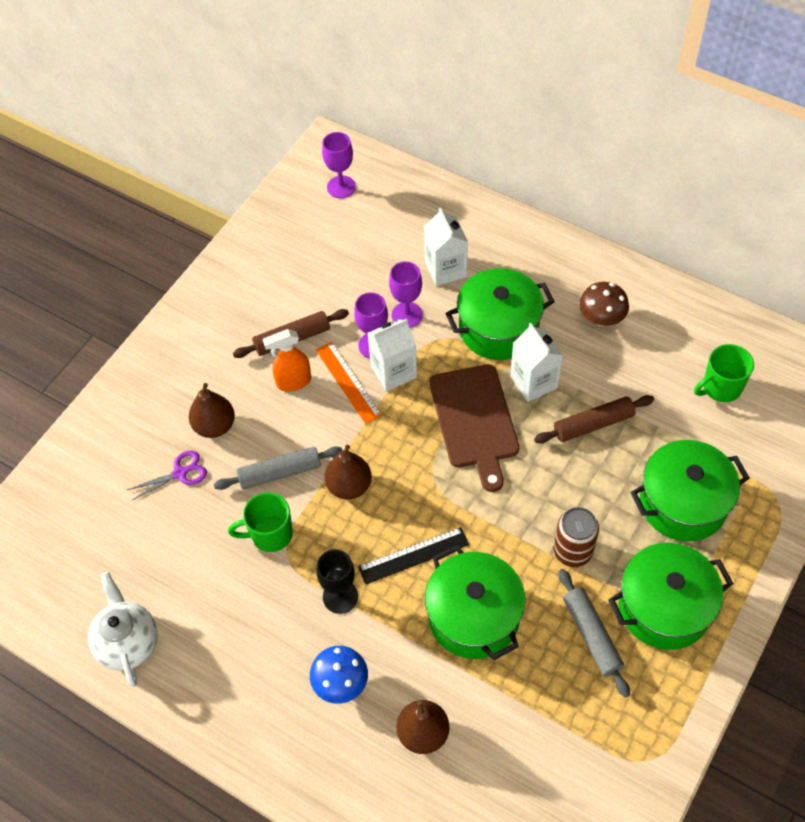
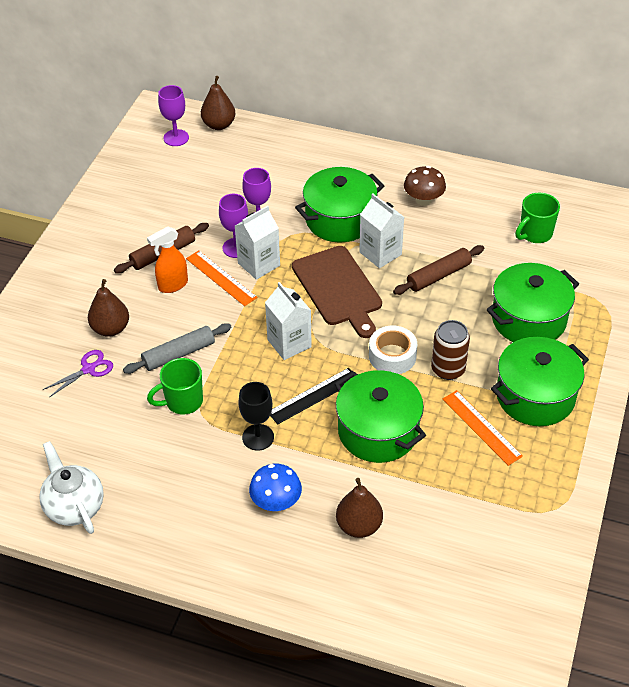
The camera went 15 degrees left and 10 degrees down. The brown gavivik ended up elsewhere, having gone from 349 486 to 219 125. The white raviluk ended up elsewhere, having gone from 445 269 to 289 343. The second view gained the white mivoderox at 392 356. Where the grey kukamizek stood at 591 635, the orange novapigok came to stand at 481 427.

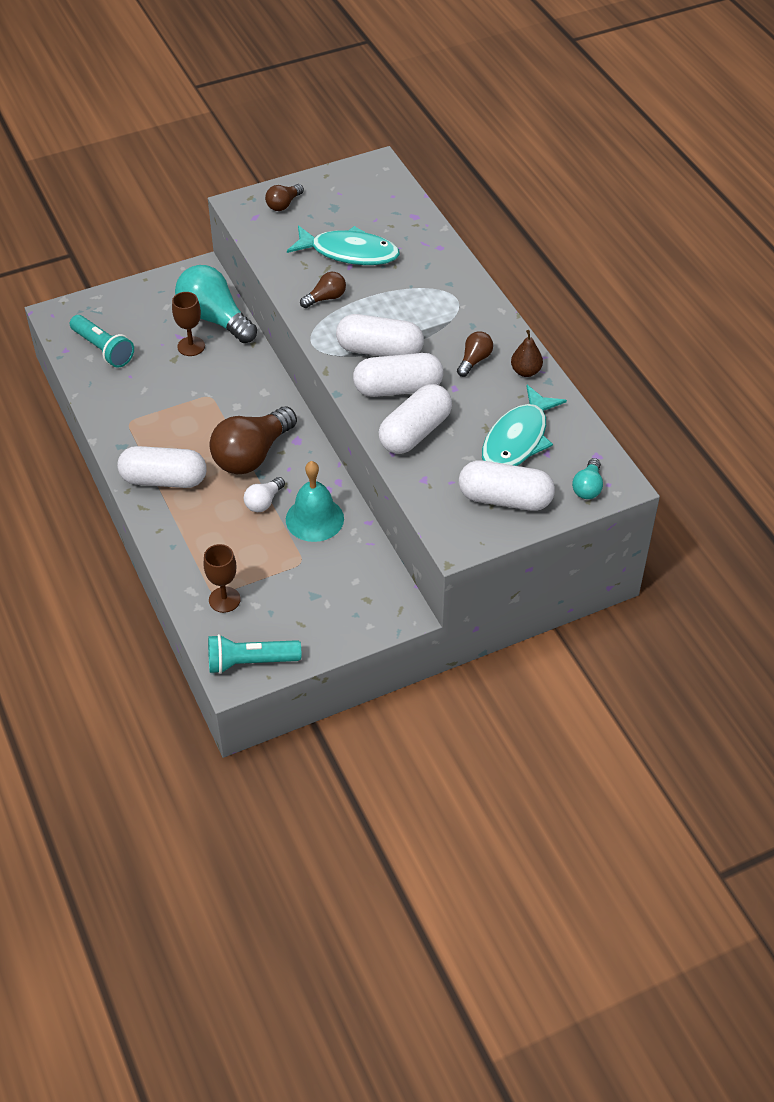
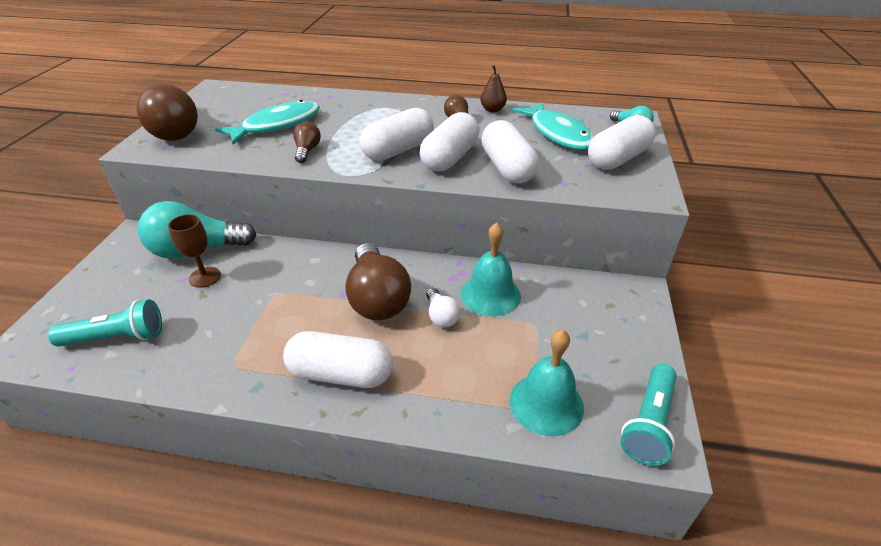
The camera went 55 degrees left and 10 degrees down. The size of the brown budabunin at 283 204 changed by a factor of 2.07. The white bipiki at 164 480 ended up facing another way, 60 degrees clockwise from before. Where the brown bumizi stood at 224 599, the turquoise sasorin came to stand at 546 403.

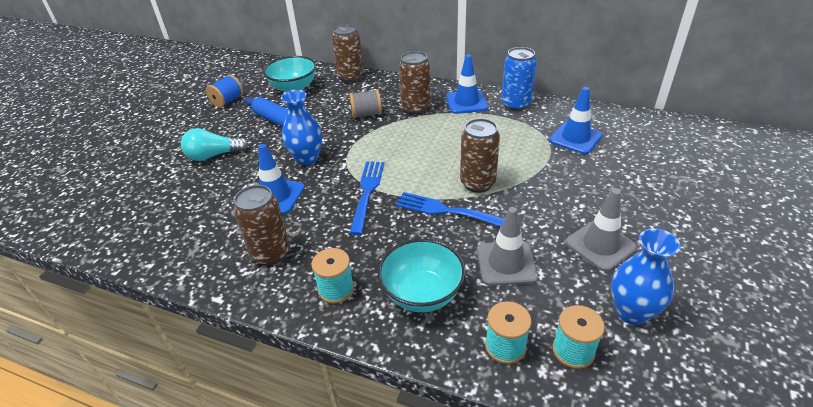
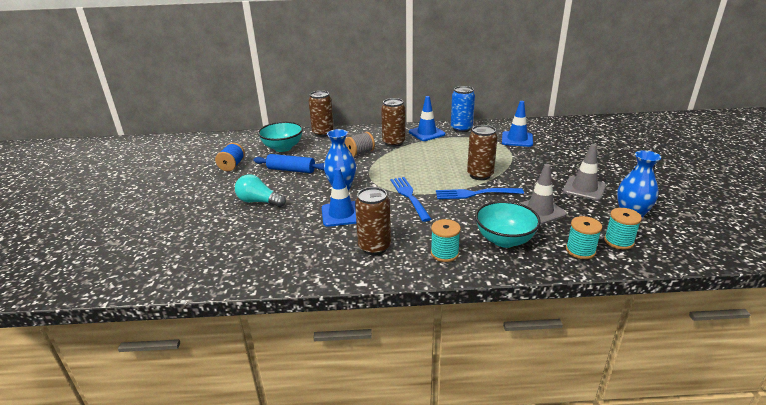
The camera went 25 degrees left and 10 degrees down. The turquoise budabunin at 213 155 ended up facing another way, 60 degrees clockwise from before.

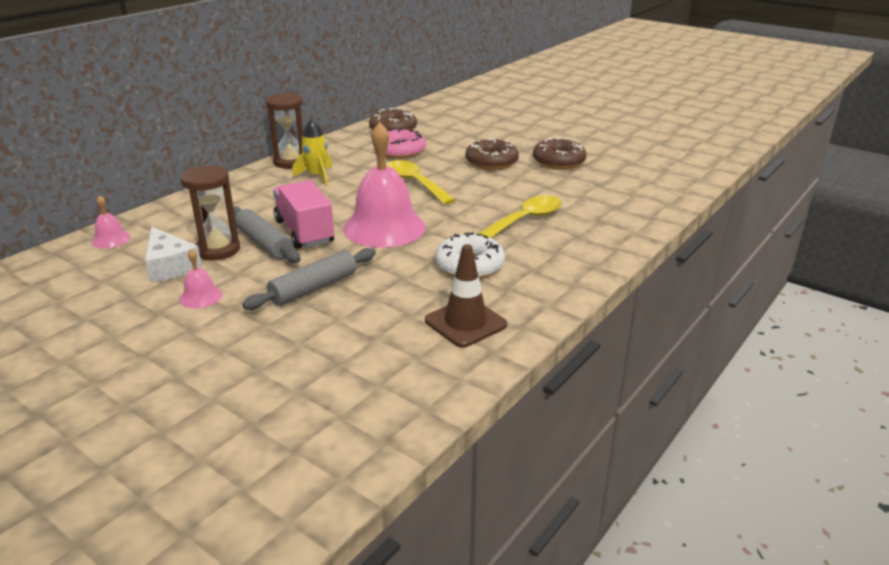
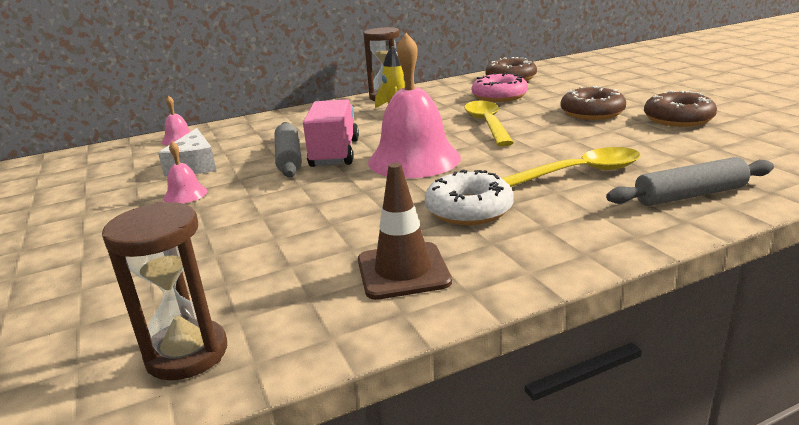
The camera went 30 degrees right and 5 degrees down. The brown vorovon ended up elsewhere, having gone from 217 250 to 187 354. The grey kukamizek ended up elsewhere, having gone from 314 288 to 690 195.

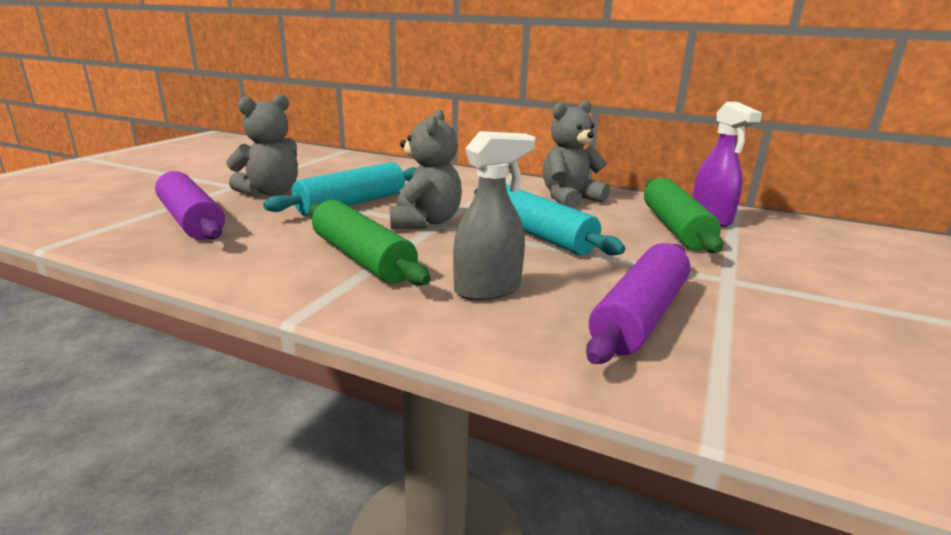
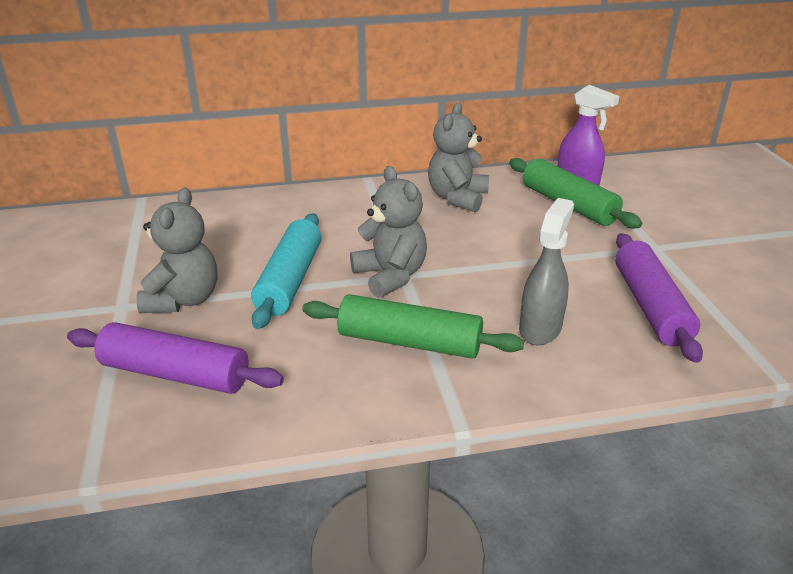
The camera went 35 degrees left and 10 degrees up. The second view lost the turquoise kukamizek at 538 235.

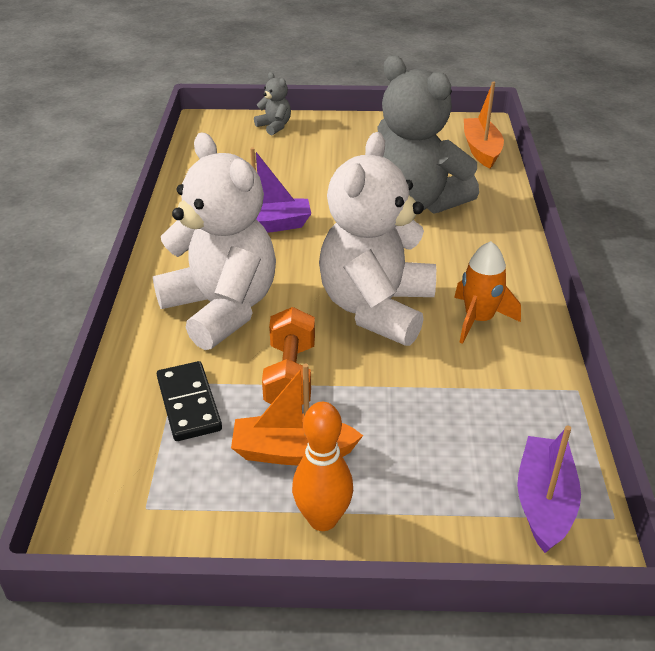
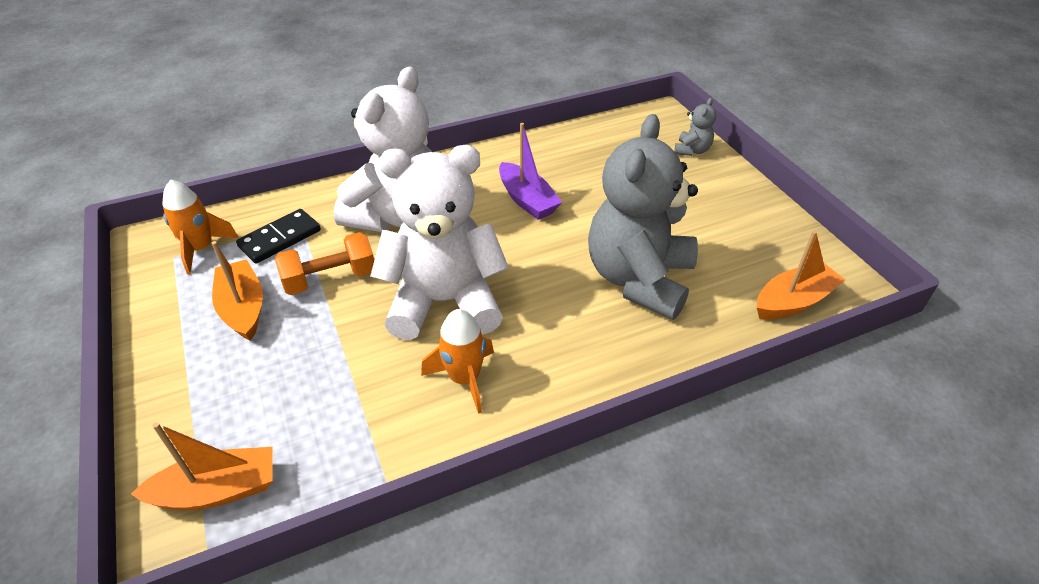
The camera went 65 degrees right and 5 degrees up. What was the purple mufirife at 544 502 turned into the orange mufirife at 218 490. The second view gained the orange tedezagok at 201 249. The second view lost the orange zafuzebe at 323 519.

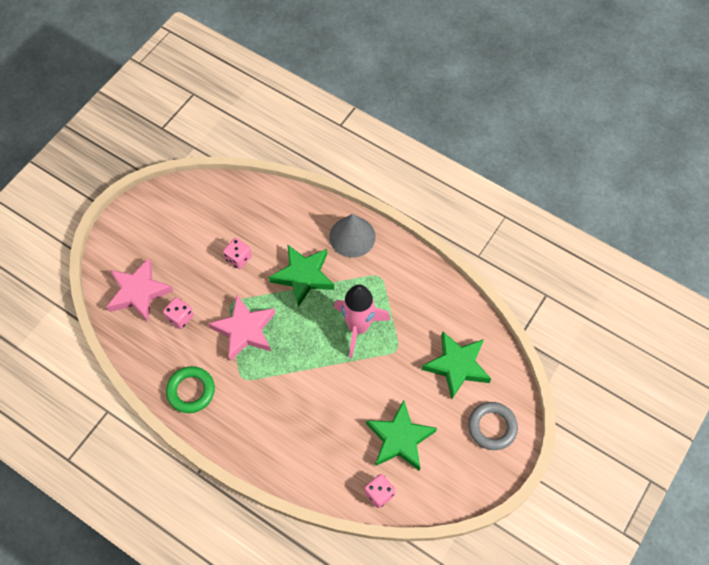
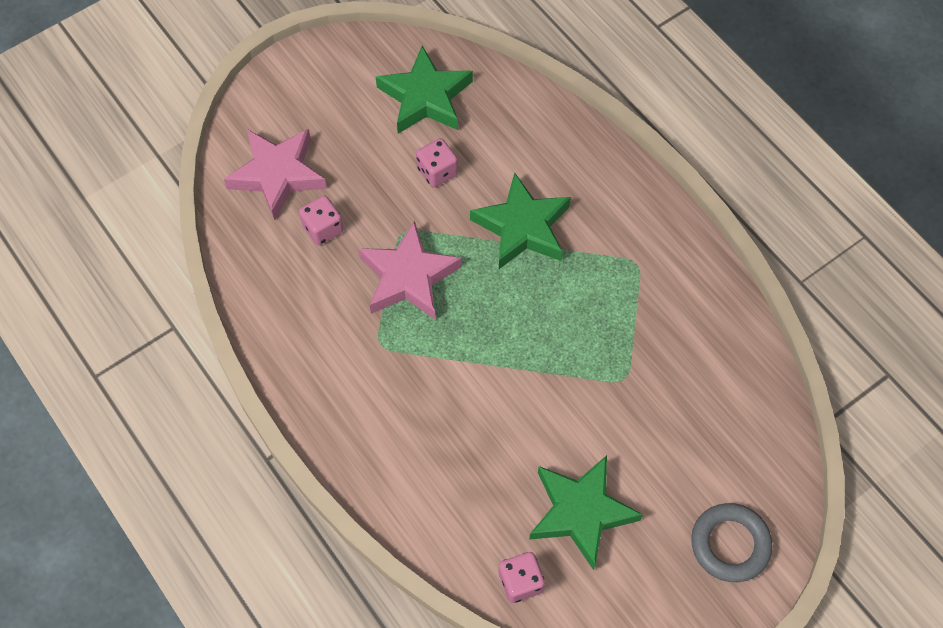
The camera went 20 degrees right and 0 degrees up. The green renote ended up elsewhere, having gone from 457 366 to 425 97. The second view lost the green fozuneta at 191 391. The second view lost the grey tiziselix at 352 236. The second view lost the pink tedezagok at 358 327.

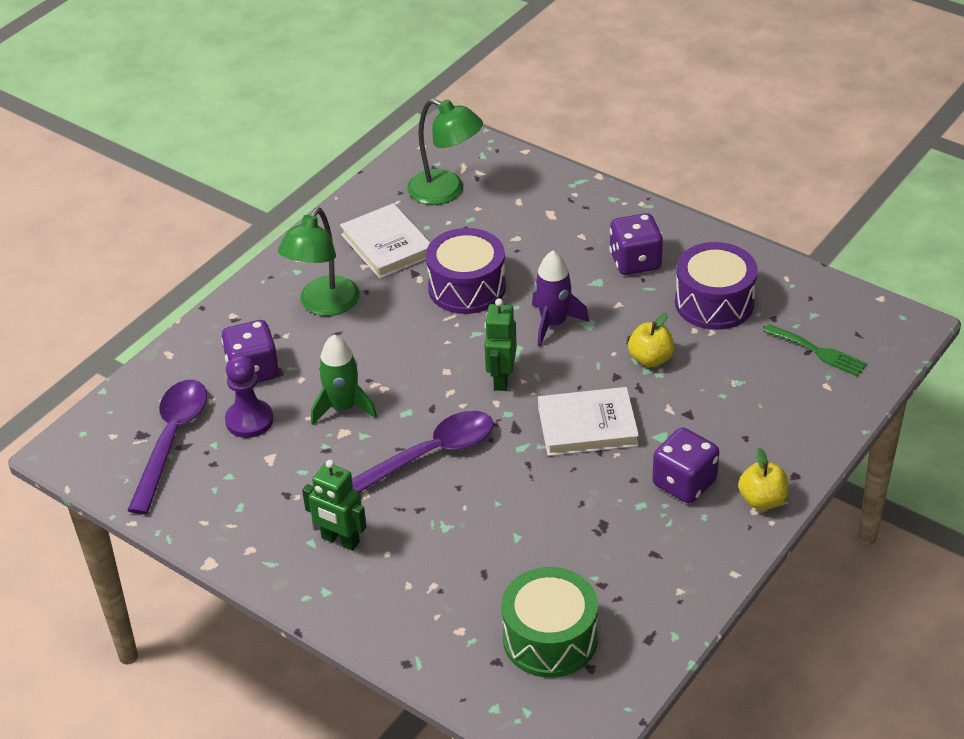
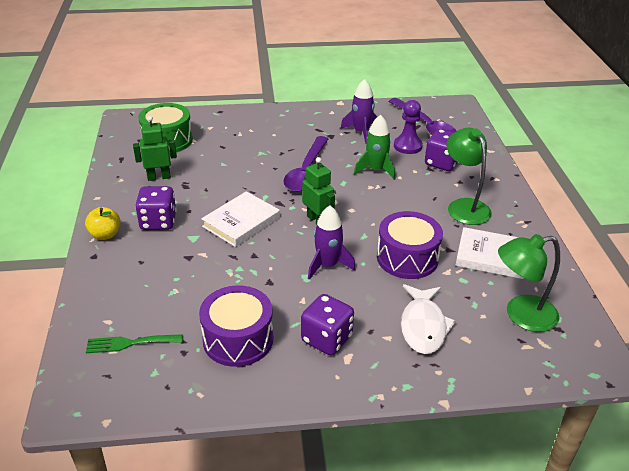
The camera went 135 degrees right and 5 degrees down. The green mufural ended up elsewhere, having gone from 340 540 to 159 177. The second view gained the purple tedezagok at 361 132. The second view gained the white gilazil at 423 326. The second view lost the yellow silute at 650 359.

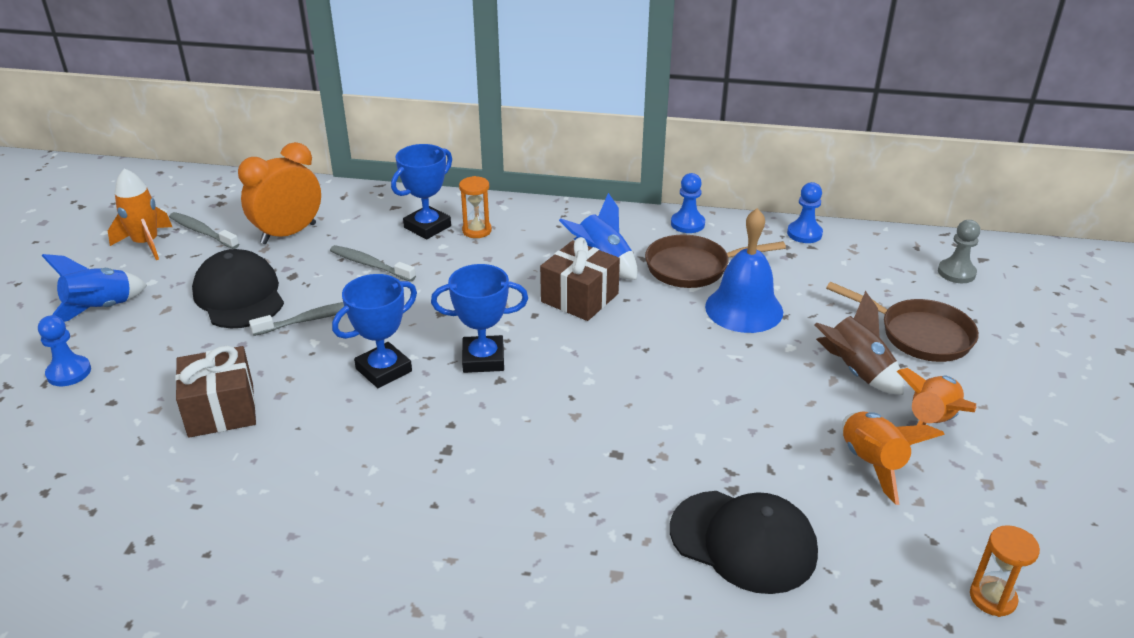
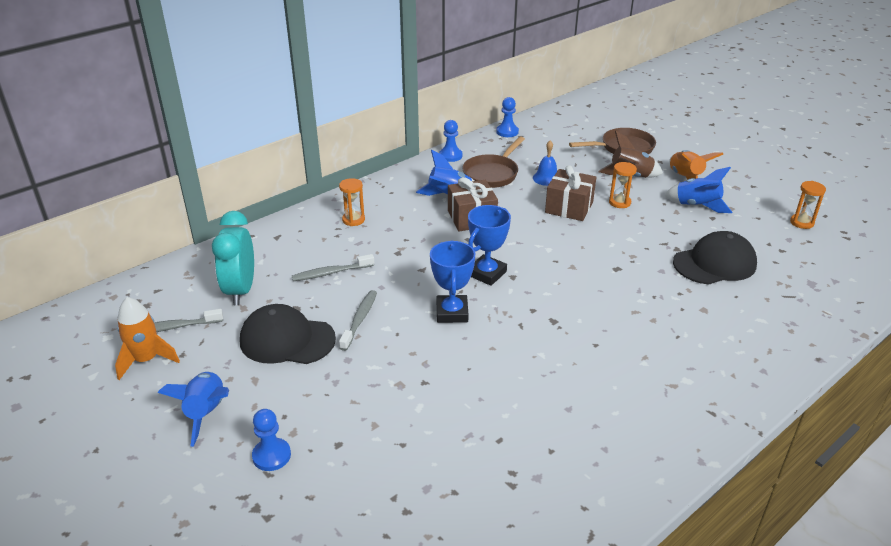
The camera went 50 degrees left and 0 degrees up. What was the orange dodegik at 288 234 turned into the turquoise dodegik at 241 290. The size of the blue sasorin at 744 309 changed by a factor of 0.57. The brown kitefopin ended up elsewhere, having gone from 221 410 to 569 207. The second view gained the orange vorovon at 619 202. What was the orange tedezagok at 872 463 turned into the blue tedezagok at 697 206. The second view lost the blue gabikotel at 427 227. The second view lost the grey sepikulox at 956 273.

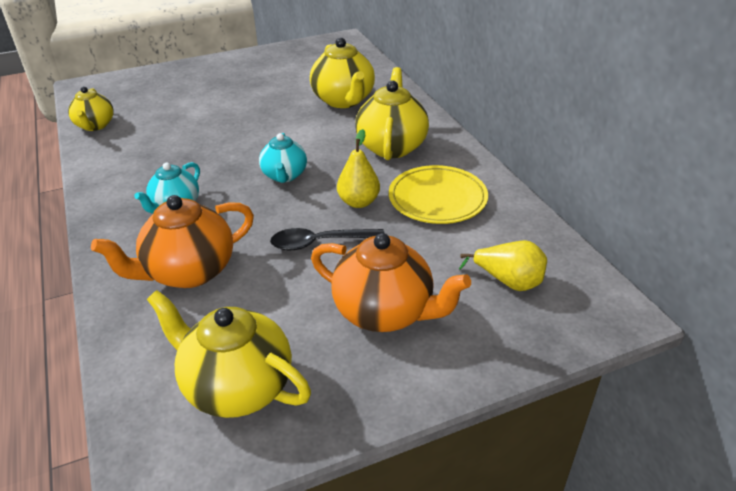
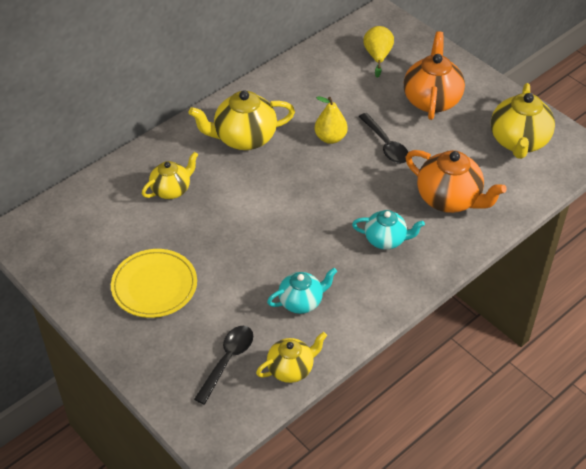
The camera went 110 degrees left and 10 degrees up. The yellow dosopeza ended up elsewhere, having gone from 437 199 to 154 286. The size of the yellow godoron at 344 100 changed by a factor of 0.62. The second view gained the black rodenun at 227 361. The turquoise godoron ended up elsewhere, having gone from 284 176 to 301 301.

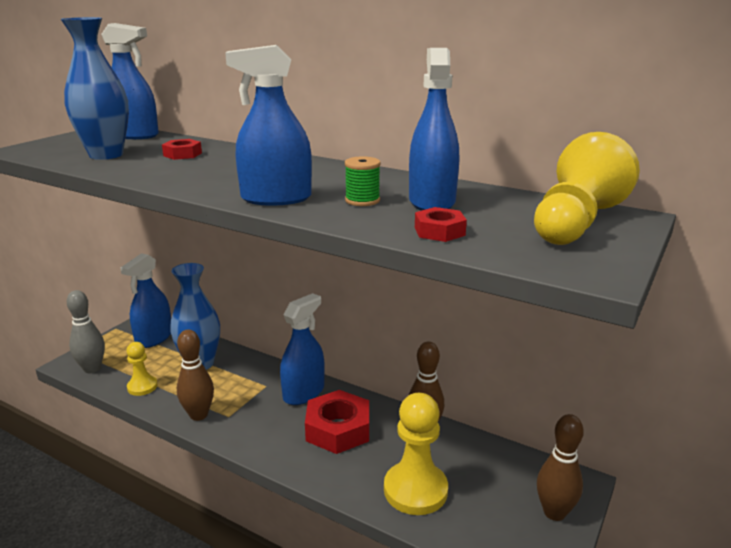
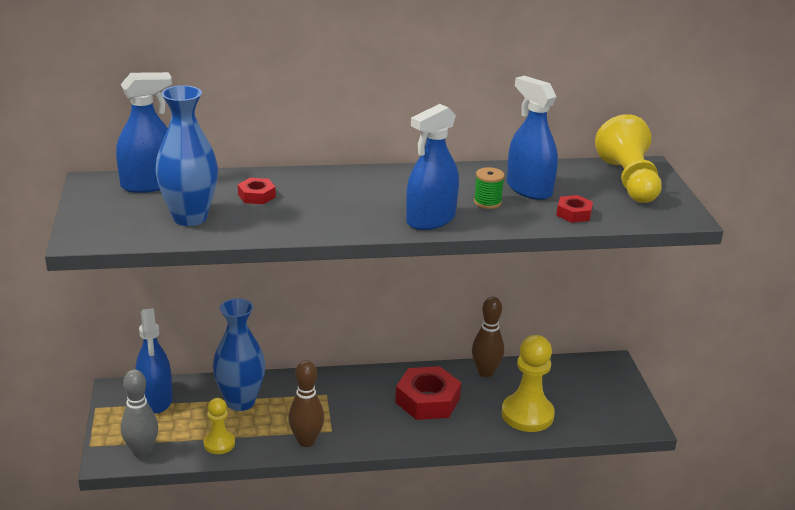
The camera went 40 degrees left and 5 degrees up. The second view lost the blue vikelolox at 303 393. The second view lost the brown zafuzebe at 554 512.

